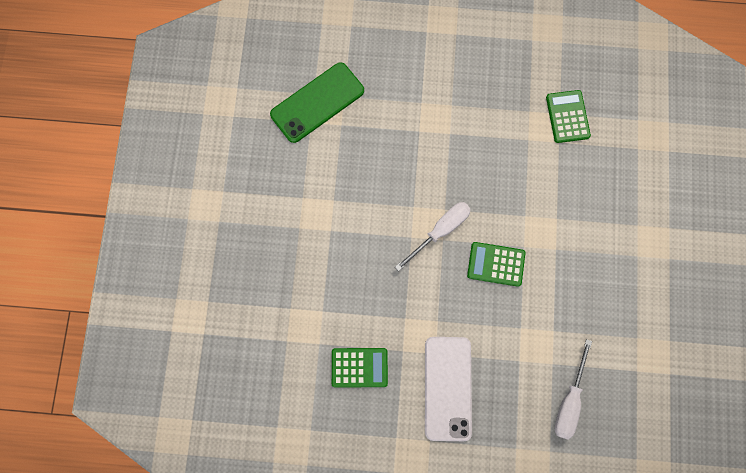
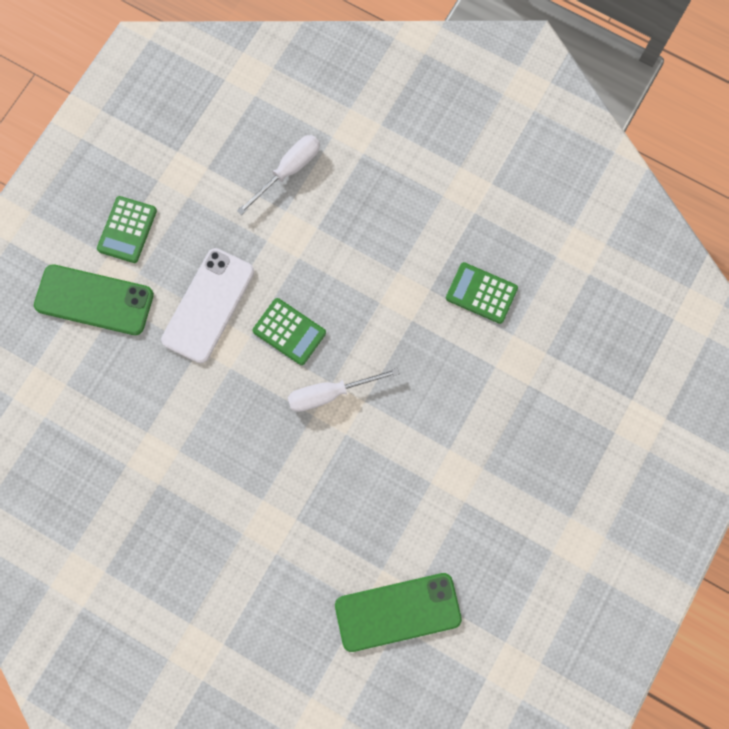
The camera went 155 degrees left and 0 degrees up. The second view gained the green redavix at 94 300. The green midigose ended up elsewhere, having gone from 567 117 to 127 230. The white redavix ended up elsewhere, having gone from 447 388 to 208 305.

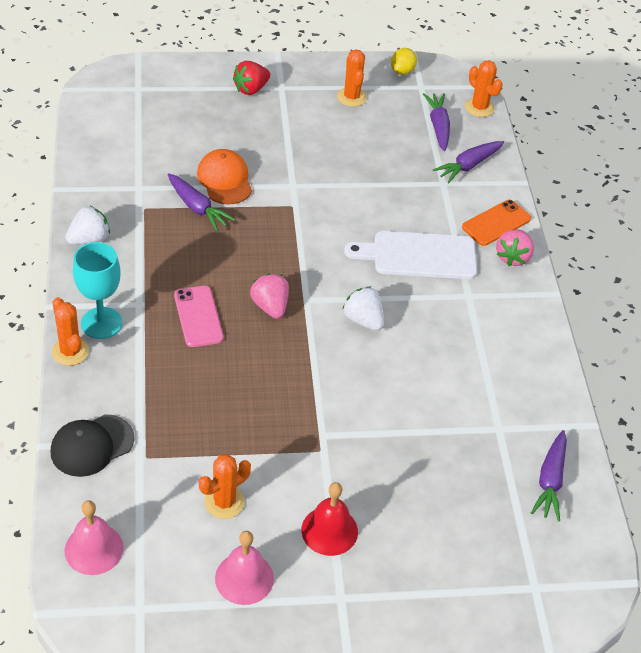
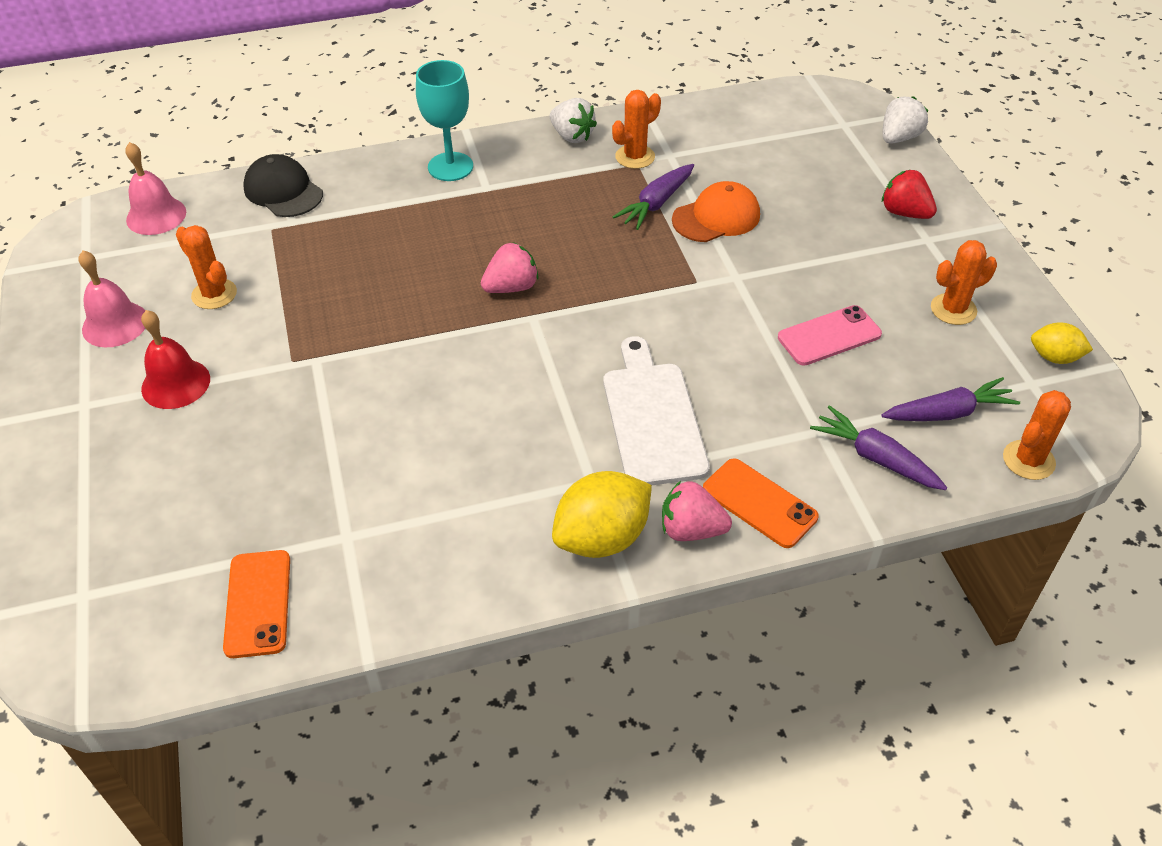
The camera went 85 degrees right and 0 degrees up. Where the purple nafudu stood at 550 481, the orange redavix came to stand at 258 603. The second view gained the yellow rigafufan at 602 538. The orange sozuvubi ended up elsewhere, having gone from 70 351 to 635 157. The pink redavix ended up elsewhere, having gone from 198 316 to 829 336. The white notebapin ended up elsewhere, having gone from 363 320 to 899 138.

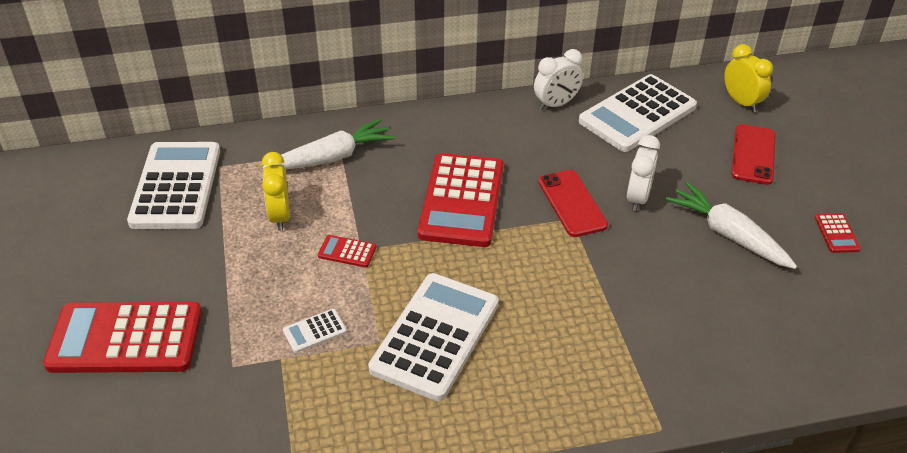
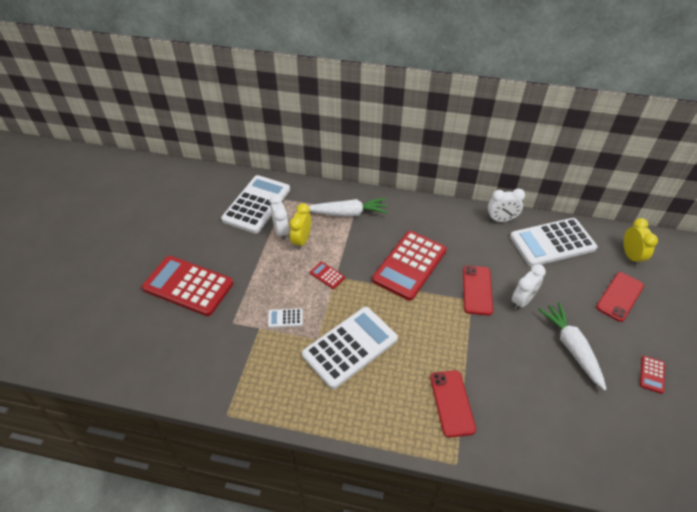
The camera went 25 degrees right and 5 degrees up. The second view gained the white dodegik at 281 231. The second view gained the red redavix at 452 403.

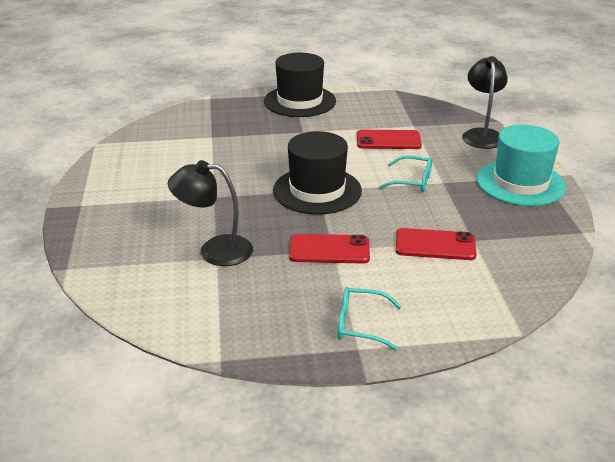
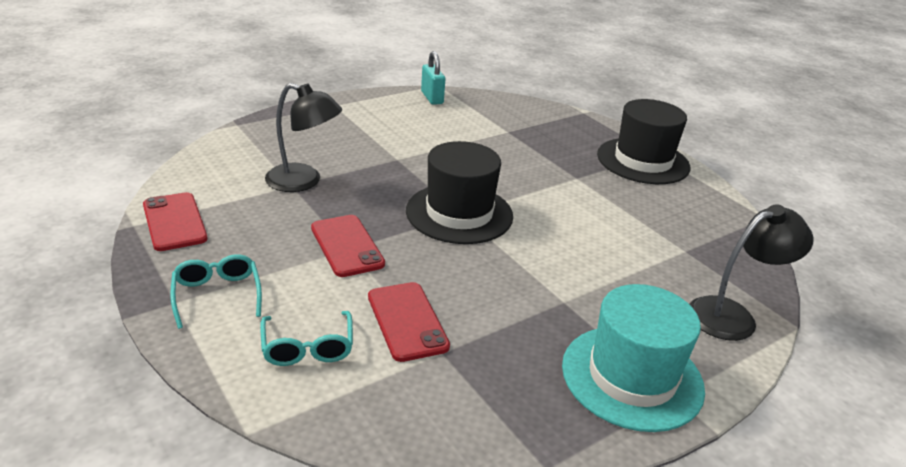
The camera went 60 degrees right and 0 degrees up. The red redavix ended up elsewhere, having gone from 388 140 to 174 222. The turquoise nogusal ended up elsewhere, having gone from 412 181 to 308 348. The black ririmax at 215 250 ended up facing another way, 135 degrees clockwise from before. The second view gained the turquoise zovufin at 432 98.

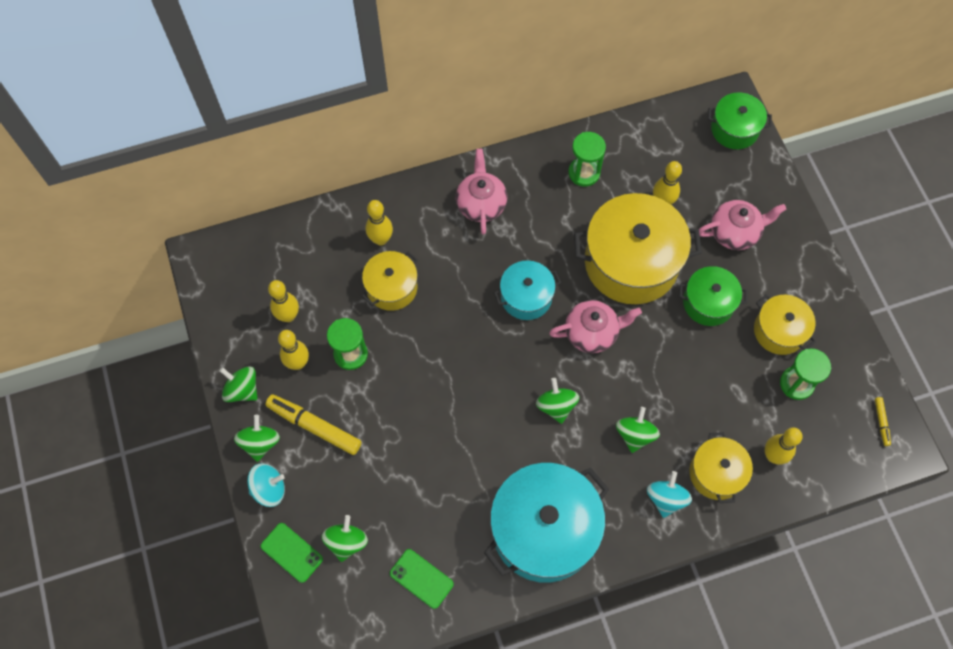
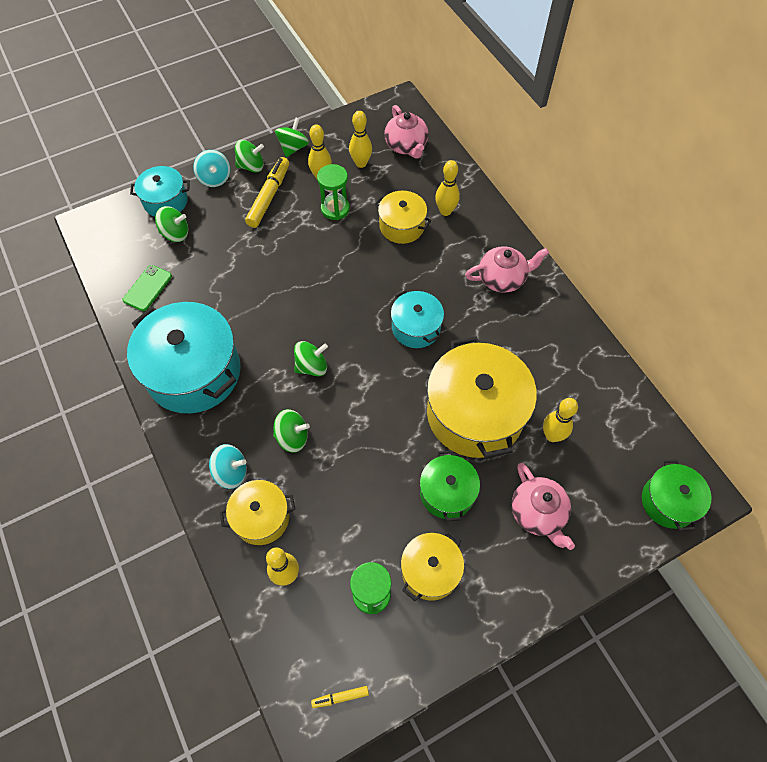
The camera went 80 degrees right and 5 degrees down. Where the green redavix stood at 292 552, the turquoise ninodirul came to stand at 165 201. The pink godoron ended up elsewhere, having gone from 592 332 to 406 146. The second view lost the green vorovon at 584 173.

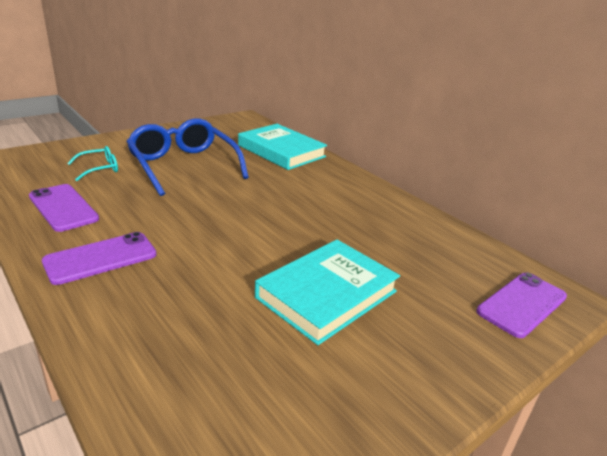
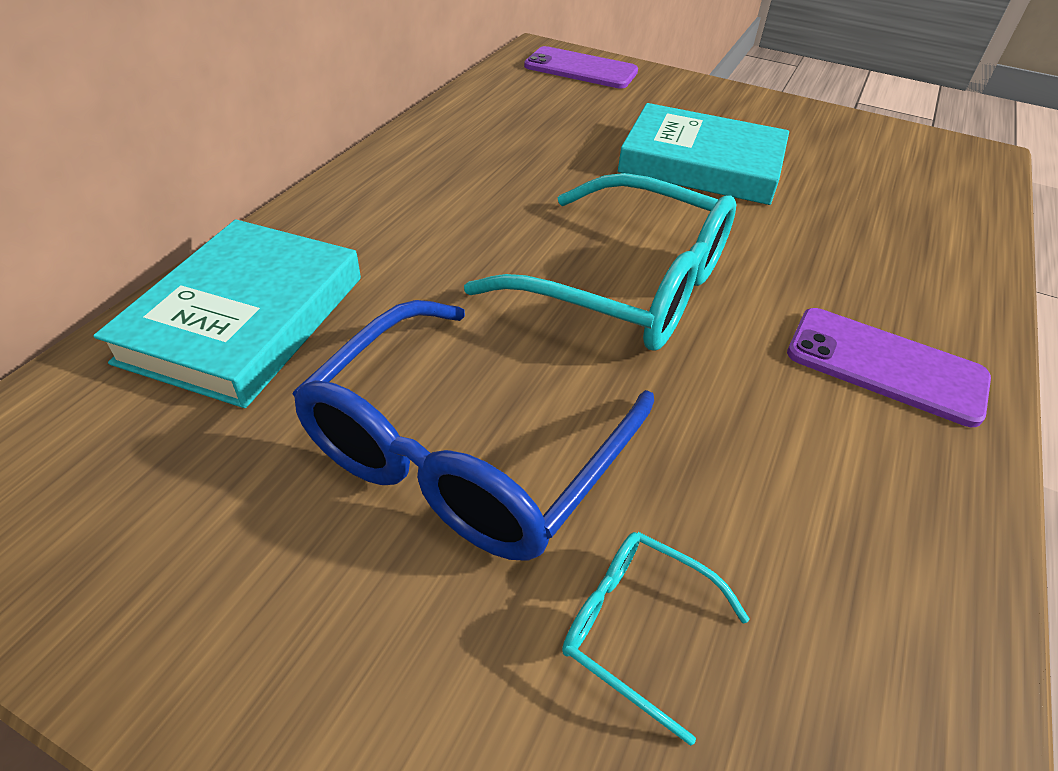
The camera went 115 degrees left and 15 degrees up. The second view gained the turquoise nogusal at 626 285. The second view lost the purple redavix at 63 208.

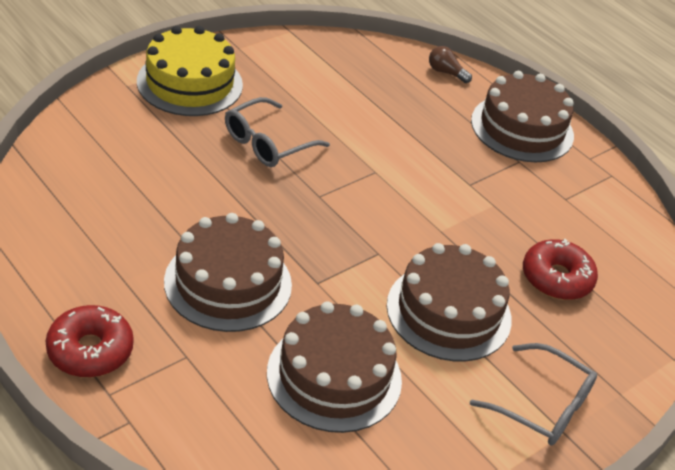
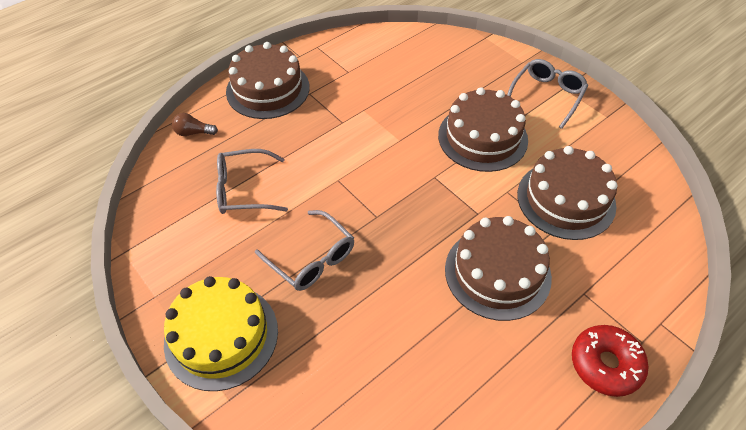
The camera went 85 degrees left and 10 degrees up. The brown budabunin at 446 72 ended up facing another way, 60 degrees clockwise from before. The second view gained the grey nogusal at 244 189. The second view lost the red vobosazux at 556 278.

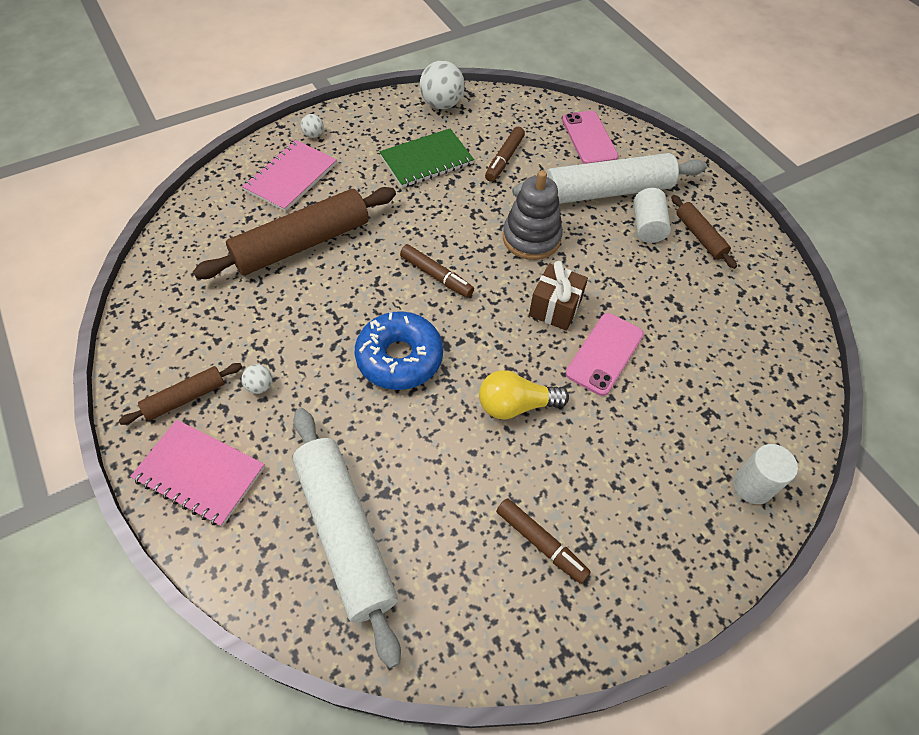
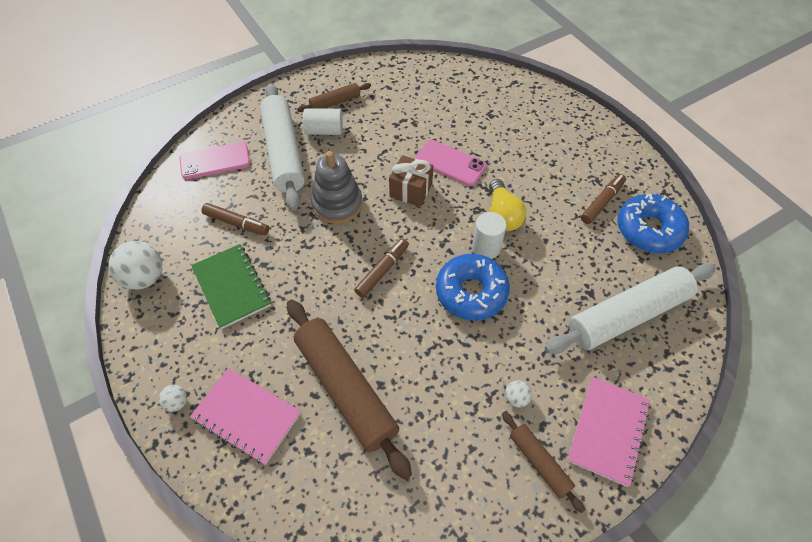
The camera went 90 degrees left and 0 degrees up. The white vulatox ended up elsewhere, having gone from 752 486 to 486 248. The second view gained the blue vobosazux at 649 230.

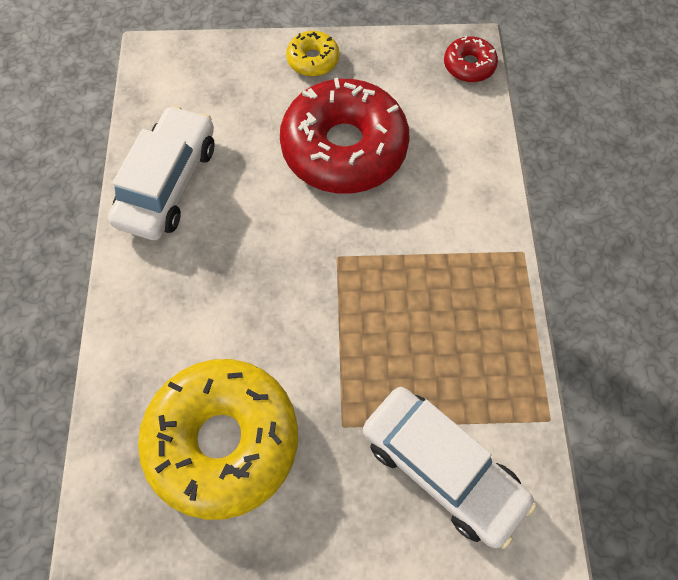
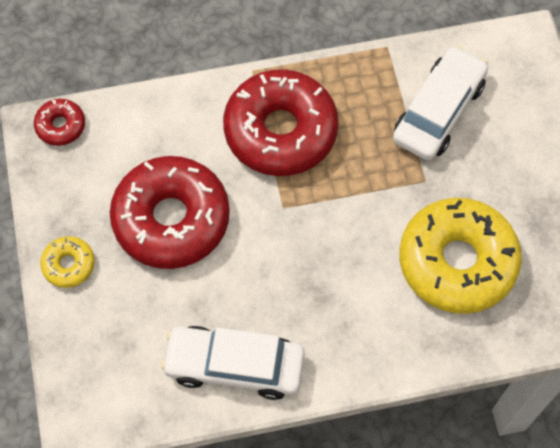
The camera went 100 degrees left and 0 degrees up. The second view gained the red vobosazux at 280 131.

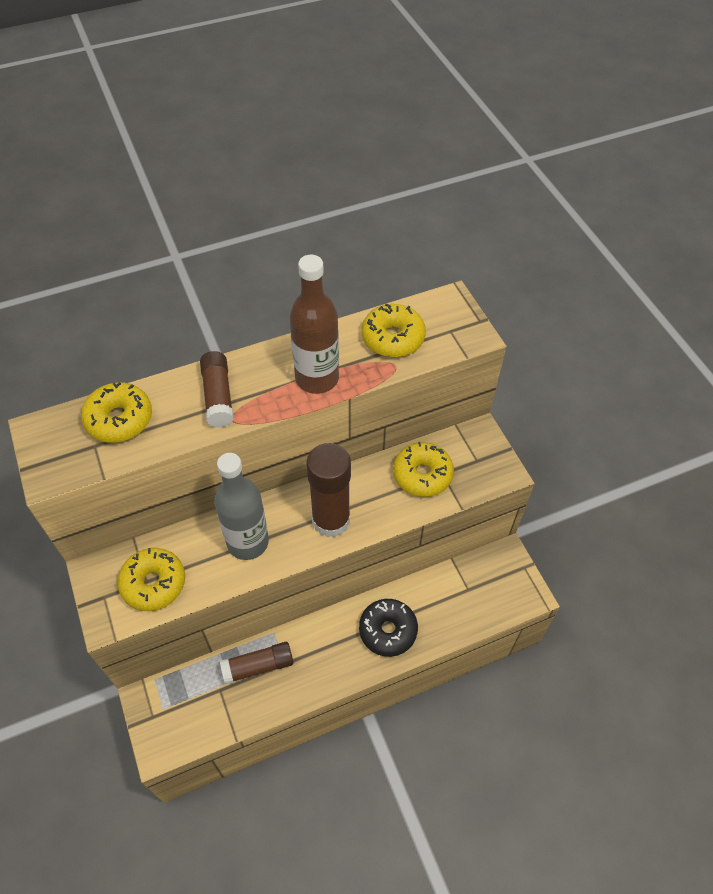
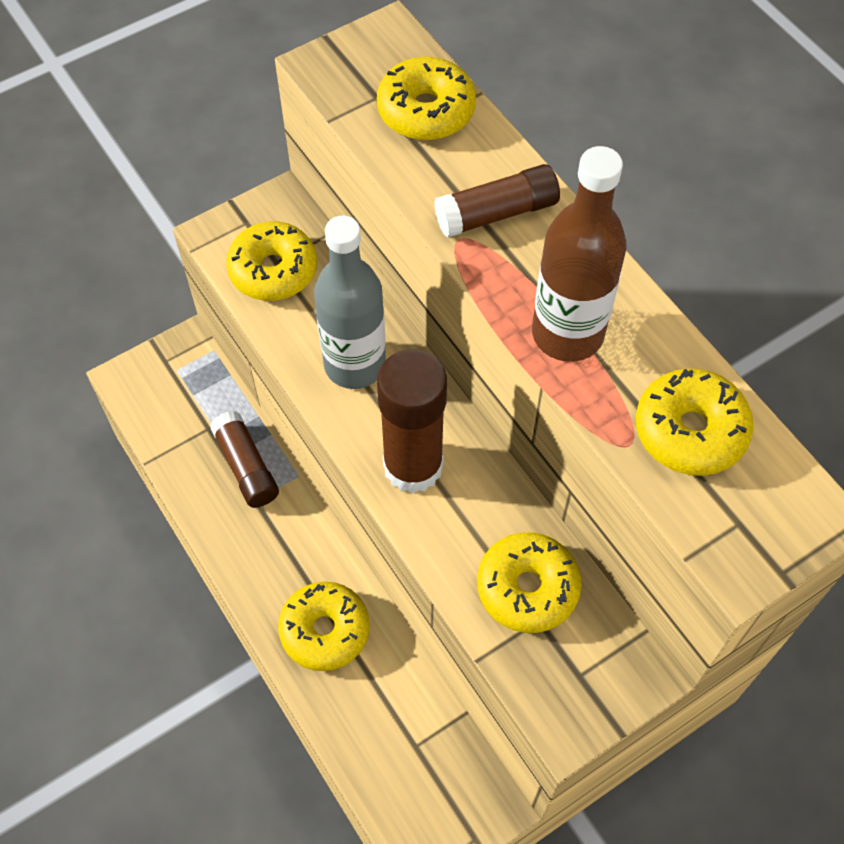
The camera went 80 degrees right and 5 degrees up. What was the black vobosazux at 388 630 turned into the yellow vobosazux at 325 630.

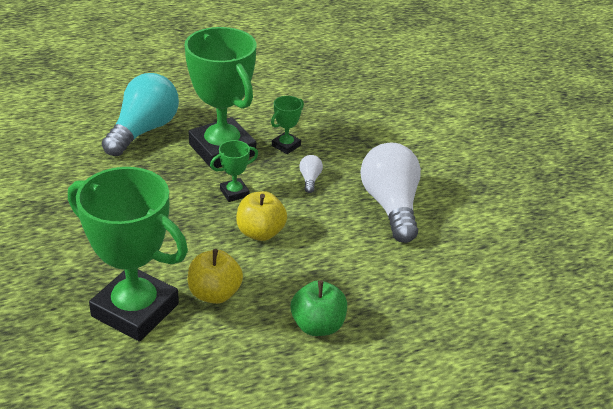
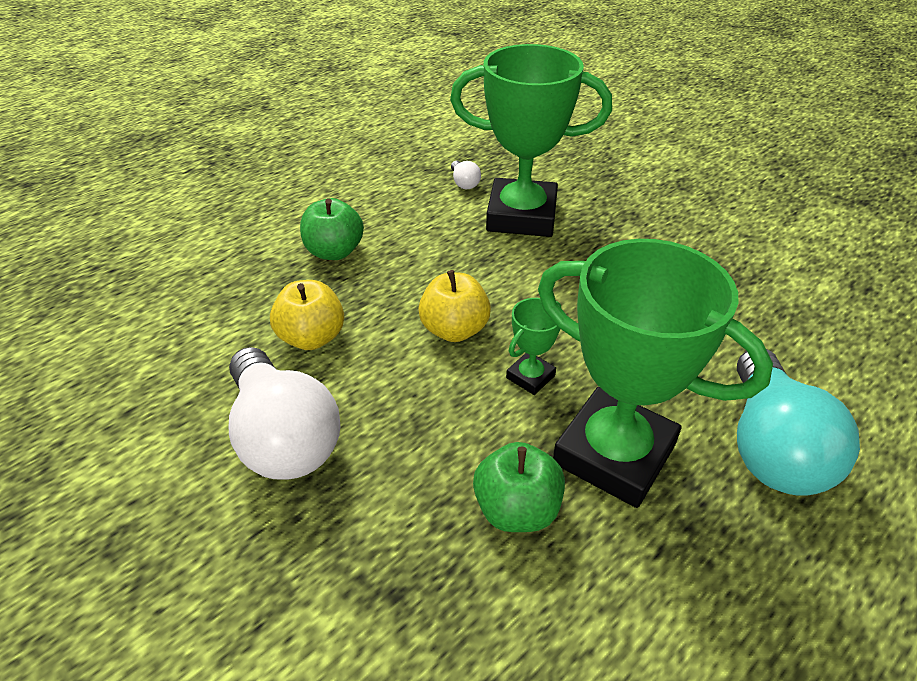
The camera went 160 degrees right and 5 degrees up. The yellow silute ended up elsewhere, having gone from 214 294 to 312 337. The white budabunin ended up elsewhere, having gone from 310 179 to 464 183. Where the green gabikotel stood at 286 145, the green silute came to stand at 517 509.

